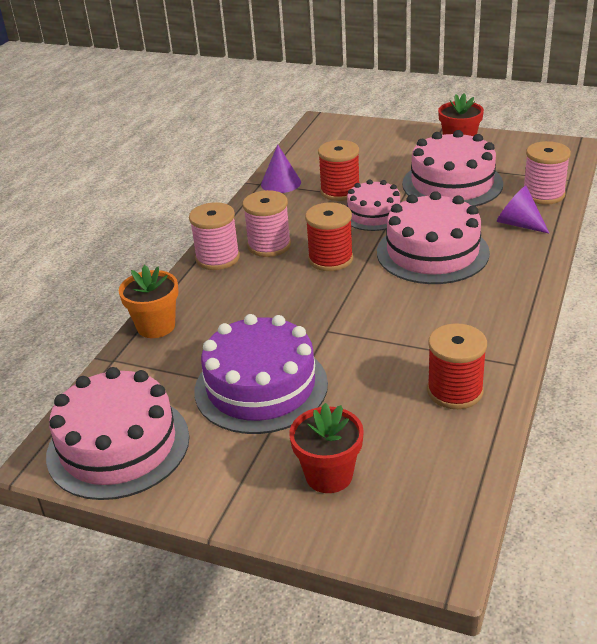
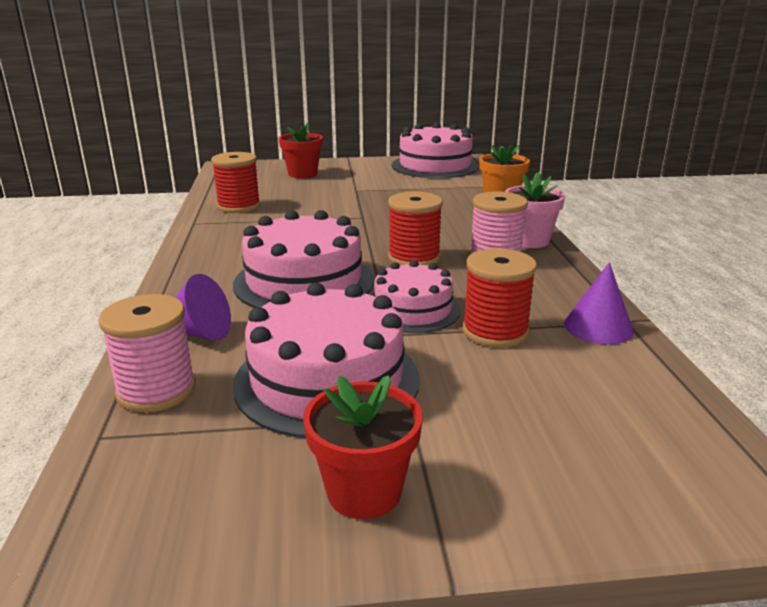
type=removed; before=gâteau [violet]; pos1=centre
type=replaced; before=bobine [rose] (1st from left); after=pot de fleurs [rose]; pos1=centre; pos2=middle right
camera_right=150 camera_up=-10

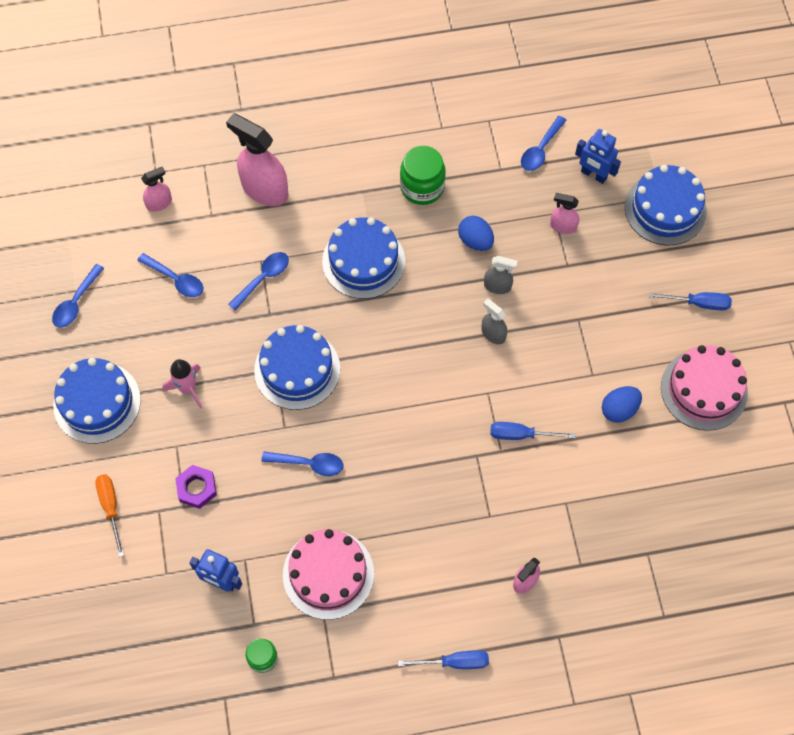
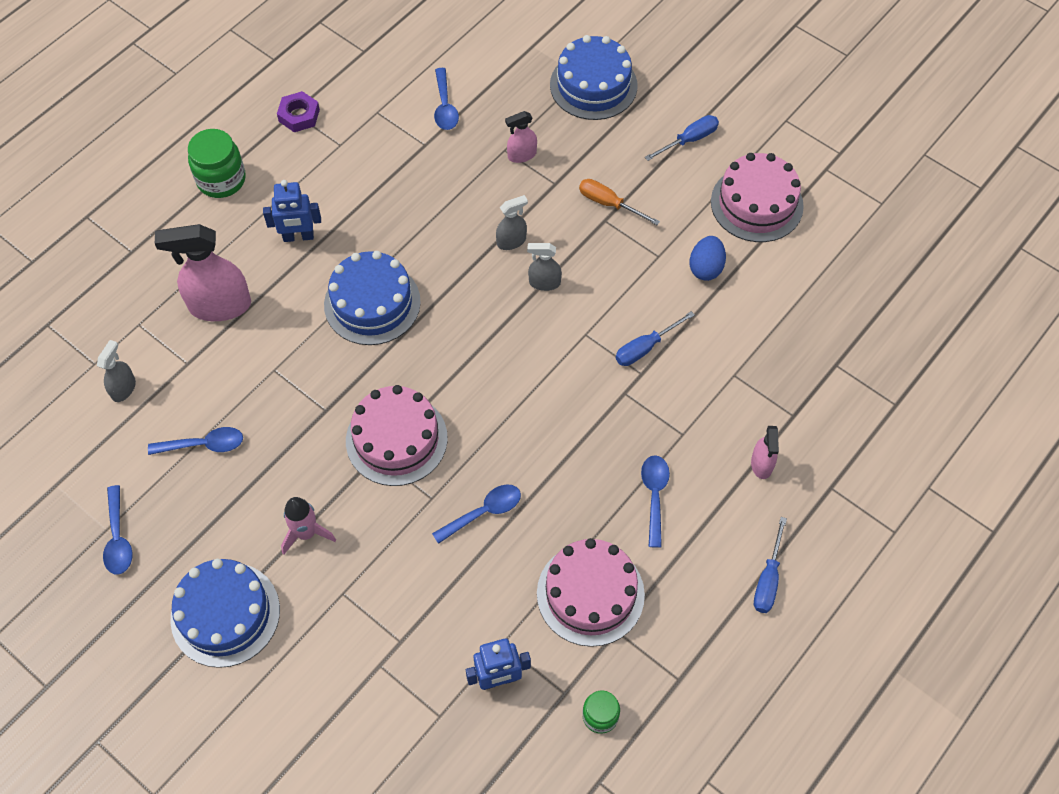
type=removed; before=œuf [bleu] (1st from left); pos1=top centre
type=moved; before=tournevis [orange]; pos1=bottom left; pos2=top centre
type=moved; before=écrou [violet]; pos1=middle left; pos2=top left
type=moved; before=cuillère [bleu] (3rd from left in the first image); after=cuillère [bleu] (5th from left); pos1=middle left; pos2=centre
type=moved; before=bocal [vert] (2nd from left in the first image); after=bocal [vert] (1st from left); pos1=top centre; pos2=top left
type=moved; before=robot [bleu] (2nd from left in the first image); after=robot [bleu] (1st from left); pos1=top right; pos2=top left
type=recoloured; before=vaporisateur [rose] (1st from left); after=vaporisateur [gris] (1st from left); pos1=top left; pos2=middle left
type=recoloured; before=gâteau [bleu] (2nd from left); after=gâteau [rose] (1st from left); pos1=centre; pos2=centre
type=turned; before=tournevis [bleu] (1st from left in the first image); pos1=bottom centre; pos2=bottom right; turn=150
camera_right=-40 camera_up=-5

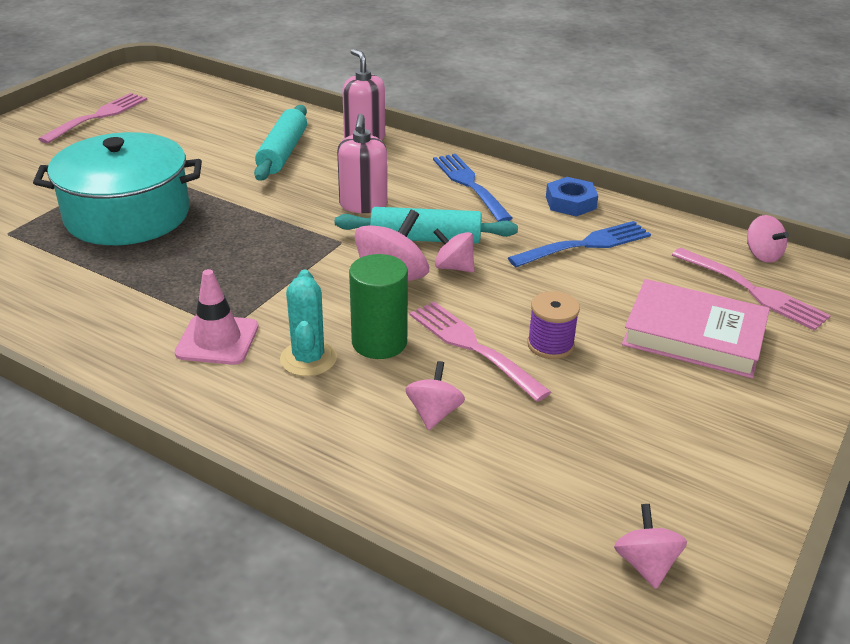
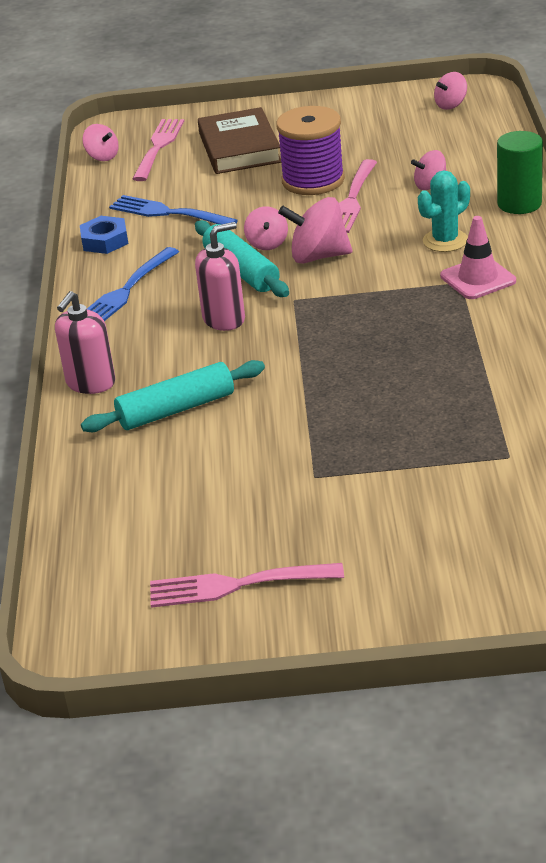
type=removed; before=marmite [turquoise]; pos1=top left
type=moved; before=cylindre [vert]; pos1=centre; pos2=top right
type=recoloured; before=livre [rose]; after=livre [marron]; pos1=middle right; pos2=top centre
type=turned; before=toupie [rose] (5th from left in the first image); pos1=middle right; pos2=top left; turn=105
type=resized; before=bobine [violet]; pos1=centre; pos2=top centre; scale=1.78
camera_right=-120 camera_up=0

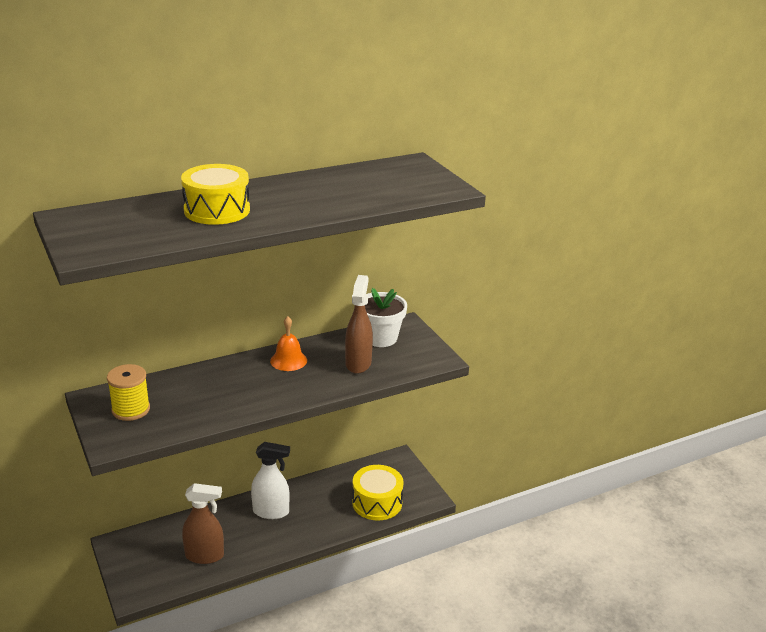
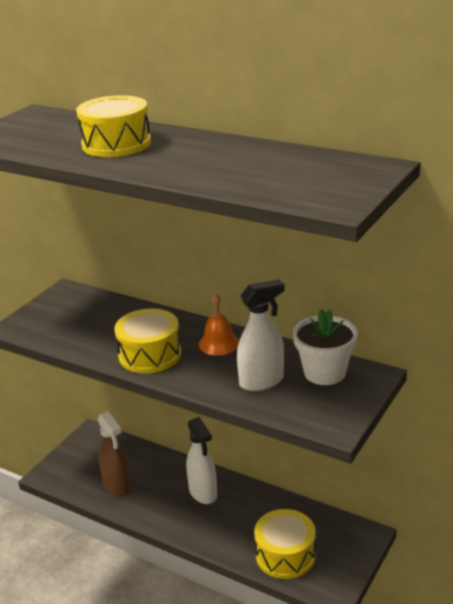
type=removed; before=bobine [jaune]; pos1=middle left
type=added; after=tambour [jaune] (2nd from left); pos2=middle left
type=recoloured; before=vaporisateur [marron] (2nd from left); after=vaporisateur [blanc] (2nd from left); pos1=centre; pos2=centre
camera_right=60 camera_up=0

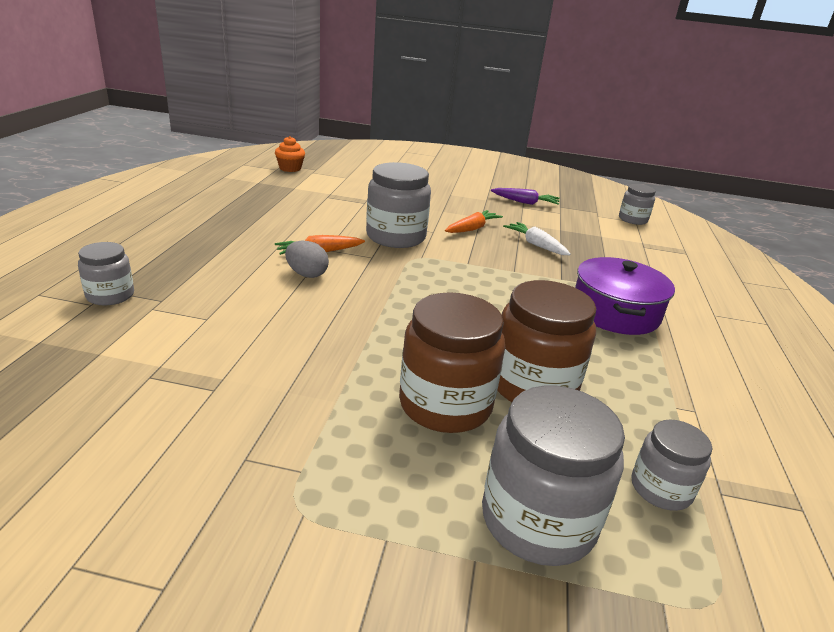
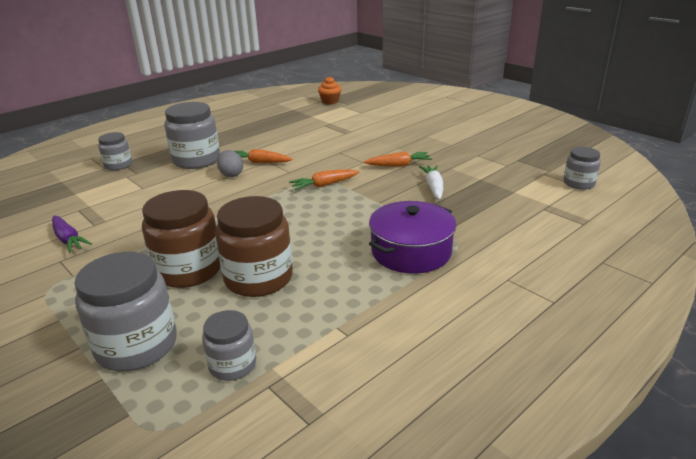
type=added; after=carotte [orange] (2nd from left); pos2=centre
type=moved; before=bocal [gris] (2nd from left in the first image); after=bocal [gris] (3rd from left); pos1=top centre; pos2=top left
type=moved; before=carotte [violet]; pos1=top centre; pos2=middle left
camera_right=40 camera_up=0

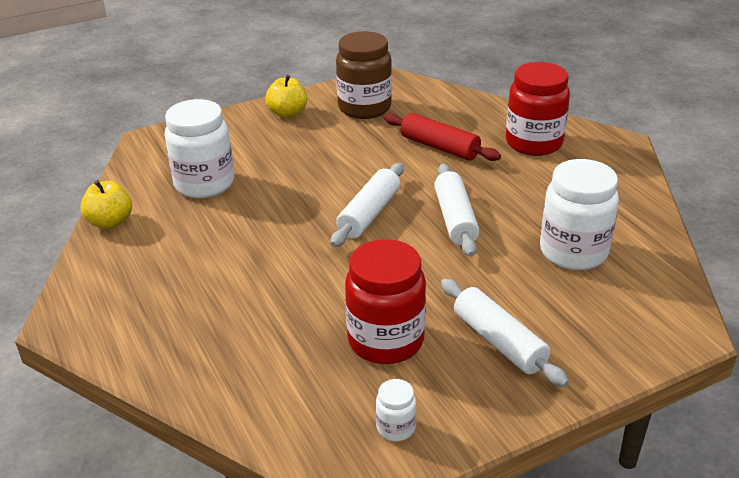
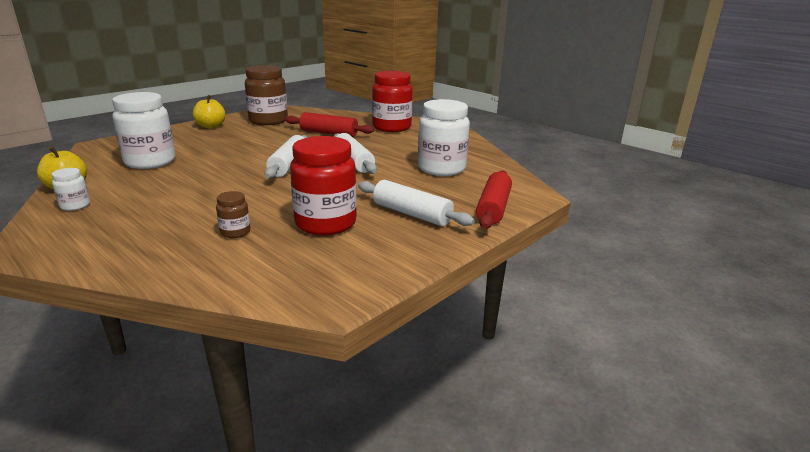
type=added; after=bocal [marron] (1st from left); pos2=middle left
type=added; after=rouleau à pâtisserie [rouge] (2nd from left); pos2=centre
type=moved; before=bocal [blanc] (2nd from left in the first image); after=bocal [blanc] (1st from left); pos1=bottom centre; pos2=middle left
camera_right=-20 camera_up=-10

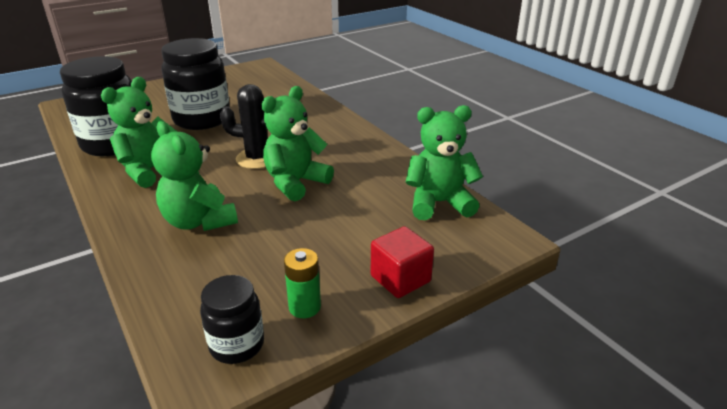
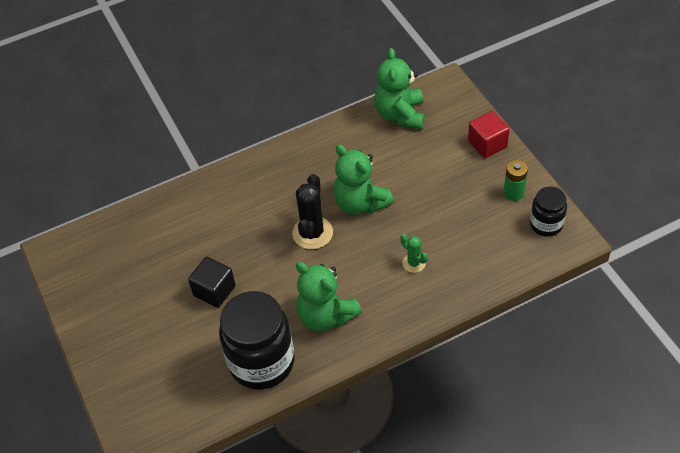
type=replaced; before=ours en peluche [vert] (2nd from left); after=cactus [vert]; pos1=middle left; pos2=centre
type=replaced; before=bocal [noir] (2nd from left); after=cube [noir]; pos1=top left; pos2=middle left
camera_right=-80 camera_up=20

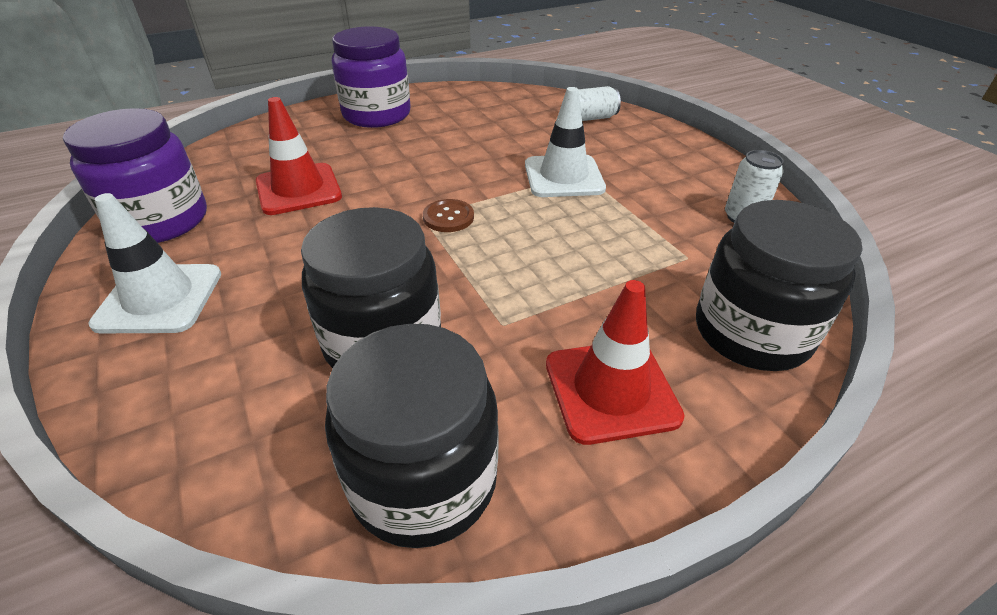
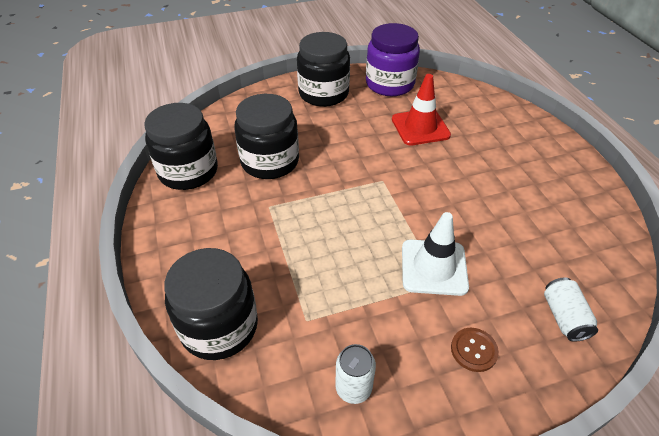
type=removed; before=bocal [violet] (2nd from left); pos1=top centre
type=removed; before=cône de chantier [rouge] (2nd from left); pos1=centre
type=moved; before=bouton [marron]; pos1=centre; pos2=bottom right
type=replaced; before=cône de chantier [blanc] (1st from left); after=bocal [noir] (4th from left); pos1=middle left; pos2=top centre
camera_right=100 camera_up=5

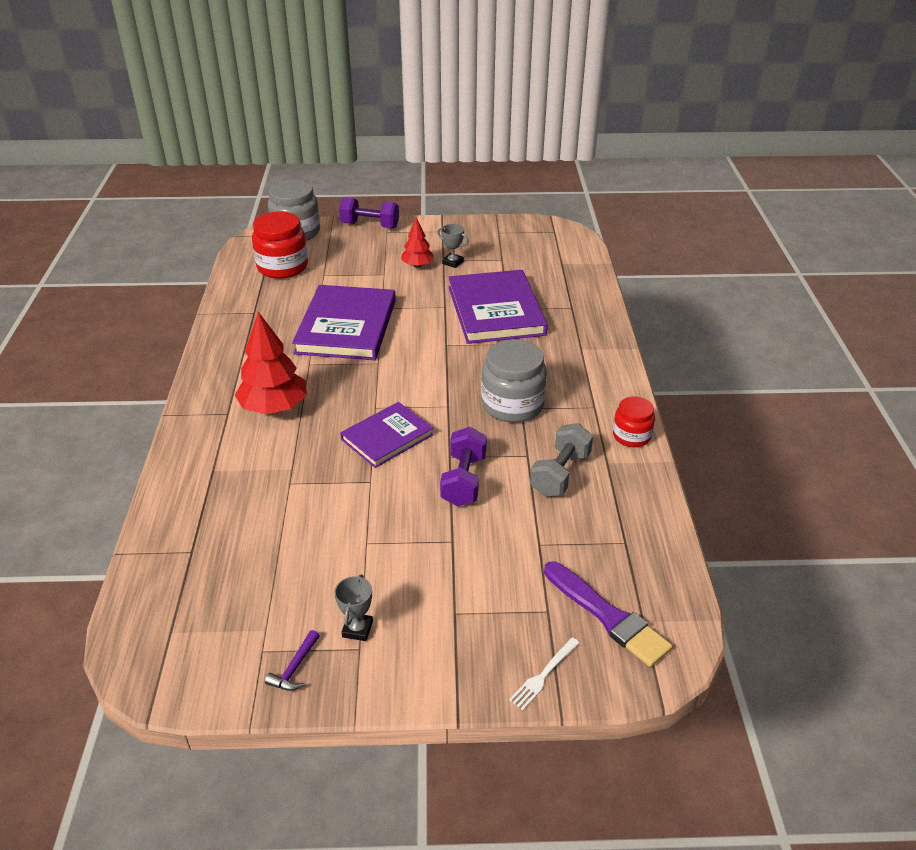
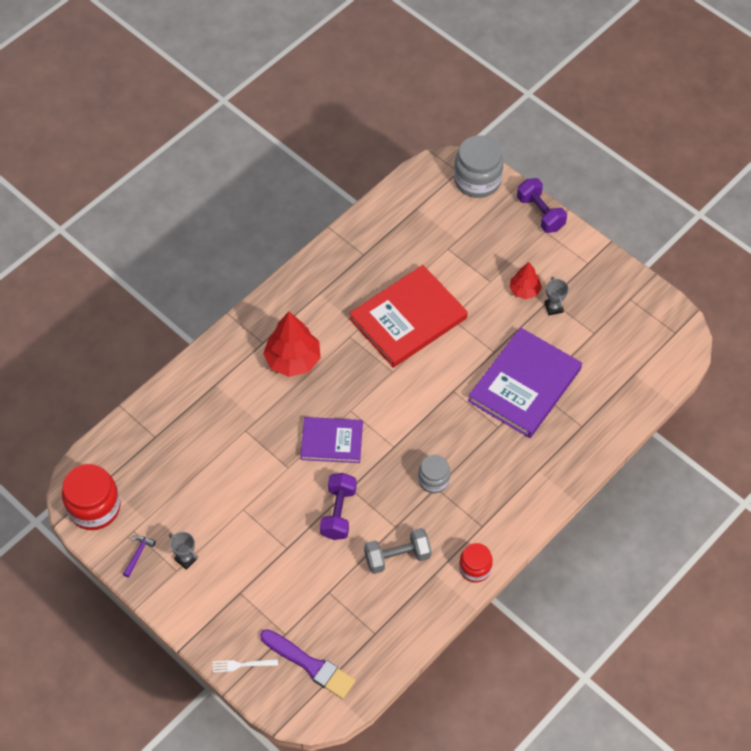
type=moved; before=bocal [rouge] (1st from left); pos1=top left; pos2=middle left
type=recoloured; before=livre [violet] (1st from left); after=livre [rouge]; pos1=centre; pos2=centre
type=turned; before=marteau [violet]; pos1=bottom left; pos2=bottom left; turn=135
type=turned; before=trophée [gris] (1st from left); pos1=bottom centre; pos2=bottom left; turn=75
type=turned; before=haltère [violet] (2nd from left in the first image); pos1=centre; pos2=bottom centre; turn=-45
type=turned; before=pinceau [violet]; pos1=bottom centre; pos2=bottom centre; turn=-60
type=resized; before=bocal [gris] (2nd from left in the first image); pos1=centre; pos2=centre; scale=0.59
camera_right=45 camera_up=20

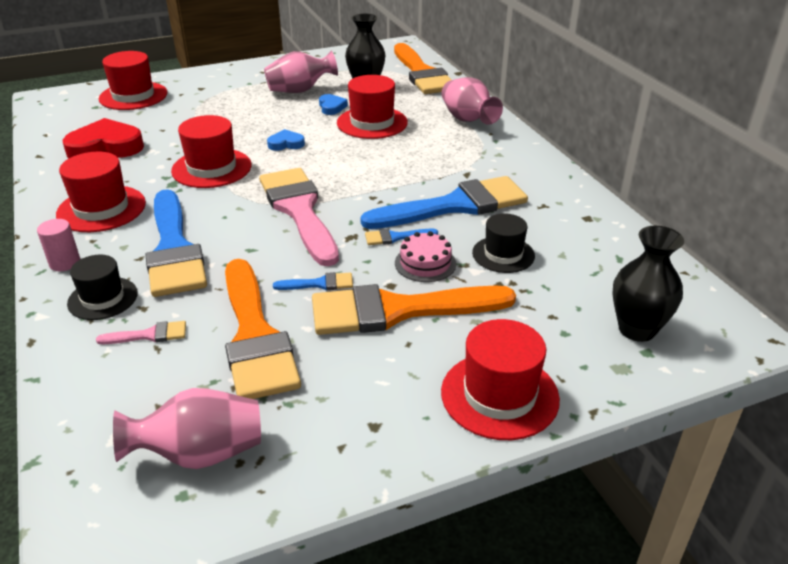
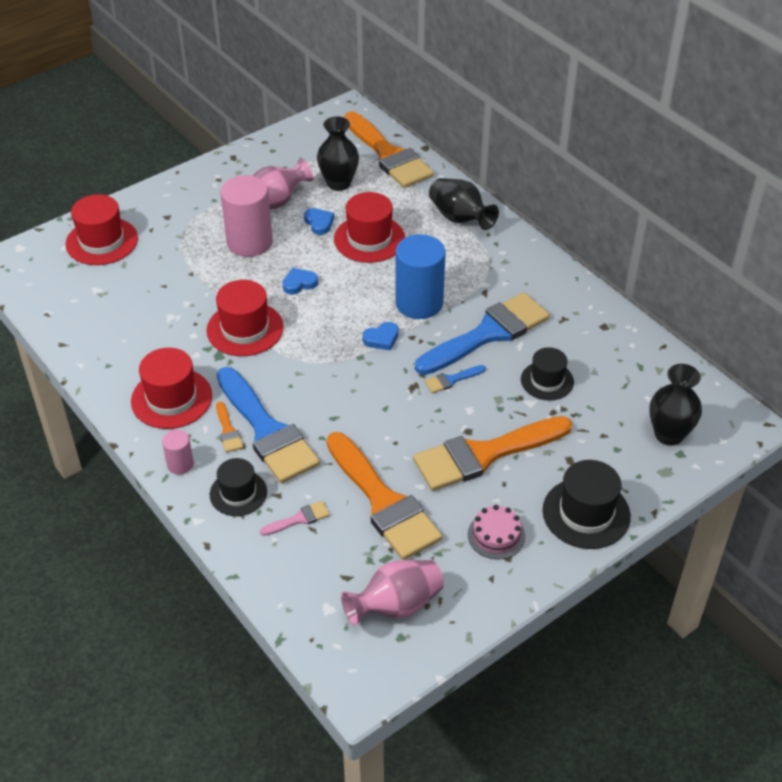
type=removed; before=cœur [rouge]; pos1=top left
type=removed; before=pinceau [rose] (2nd from left); pos1=centre
type=removed; before=pinceau [bleu] (2nd from left); pos1=centre
type=added; after=pinceau [orange] (1st from left); pos2=middle left
type=added; after=cylindre [rose] (2nd from left); pos2=top left
type=added; after=cœur [bleu] (3rd from left); pos2=centre
type=added; after=cylindre [bleu]; pos2=centre
type=moved; before=gâteau [rose]; pos1=centre; pos2=bottom centre
type=recoloured; before=chapeau [rouge] (5th from left); after=chapeau [noir] (3rd from left); pos1=bottom centre; pos2=middle right
type=recoloured; before=vase [rose] (3rd from left); after=vase [noir] (2nd from left); pos1=top centre; pos2=top centre
camera_right=-15 camera_up=10

